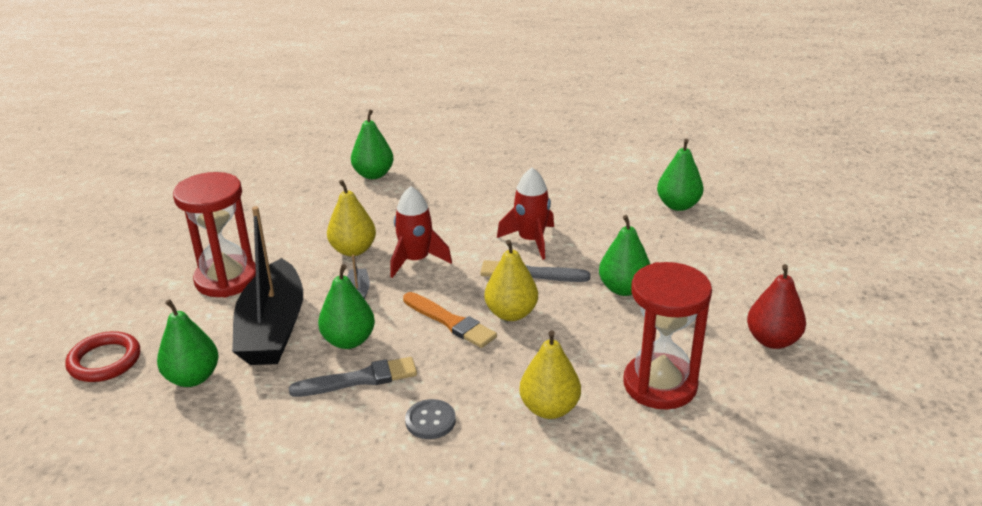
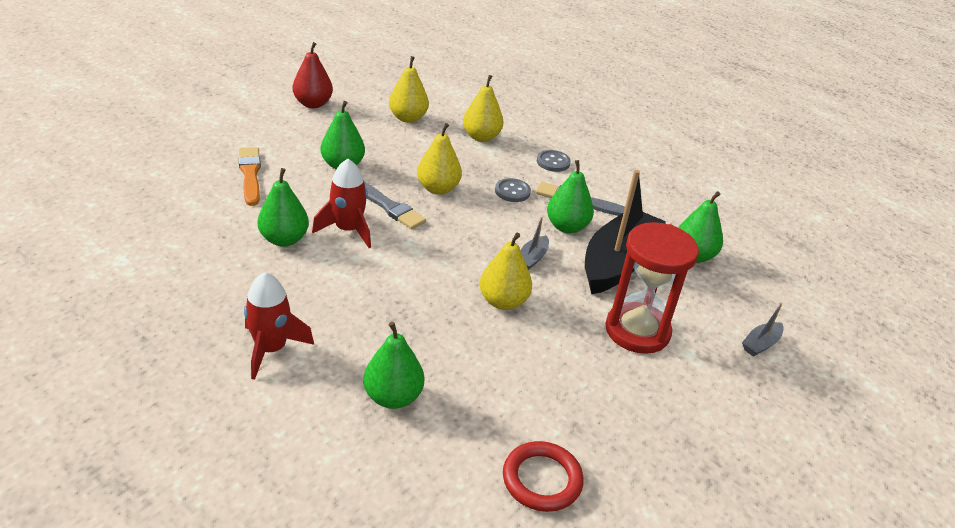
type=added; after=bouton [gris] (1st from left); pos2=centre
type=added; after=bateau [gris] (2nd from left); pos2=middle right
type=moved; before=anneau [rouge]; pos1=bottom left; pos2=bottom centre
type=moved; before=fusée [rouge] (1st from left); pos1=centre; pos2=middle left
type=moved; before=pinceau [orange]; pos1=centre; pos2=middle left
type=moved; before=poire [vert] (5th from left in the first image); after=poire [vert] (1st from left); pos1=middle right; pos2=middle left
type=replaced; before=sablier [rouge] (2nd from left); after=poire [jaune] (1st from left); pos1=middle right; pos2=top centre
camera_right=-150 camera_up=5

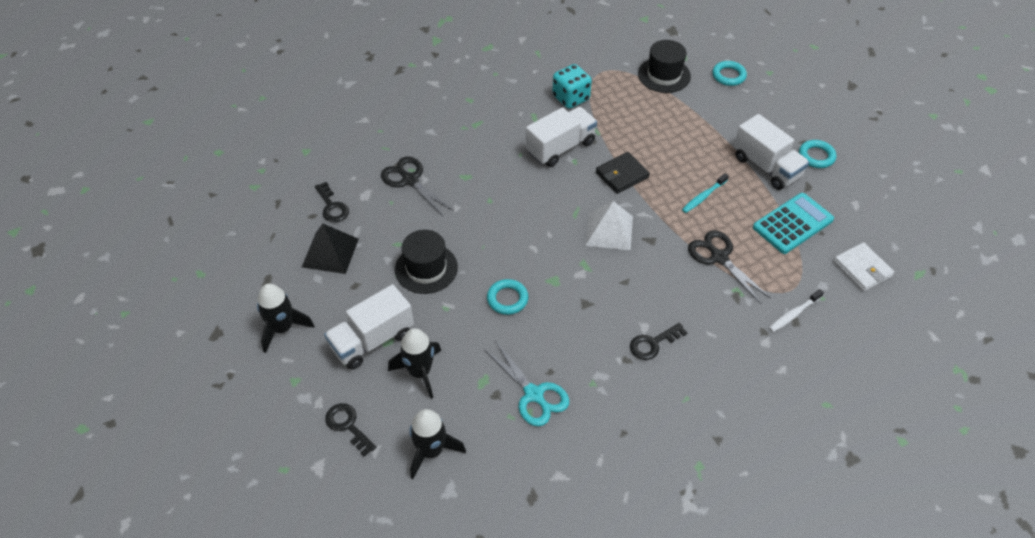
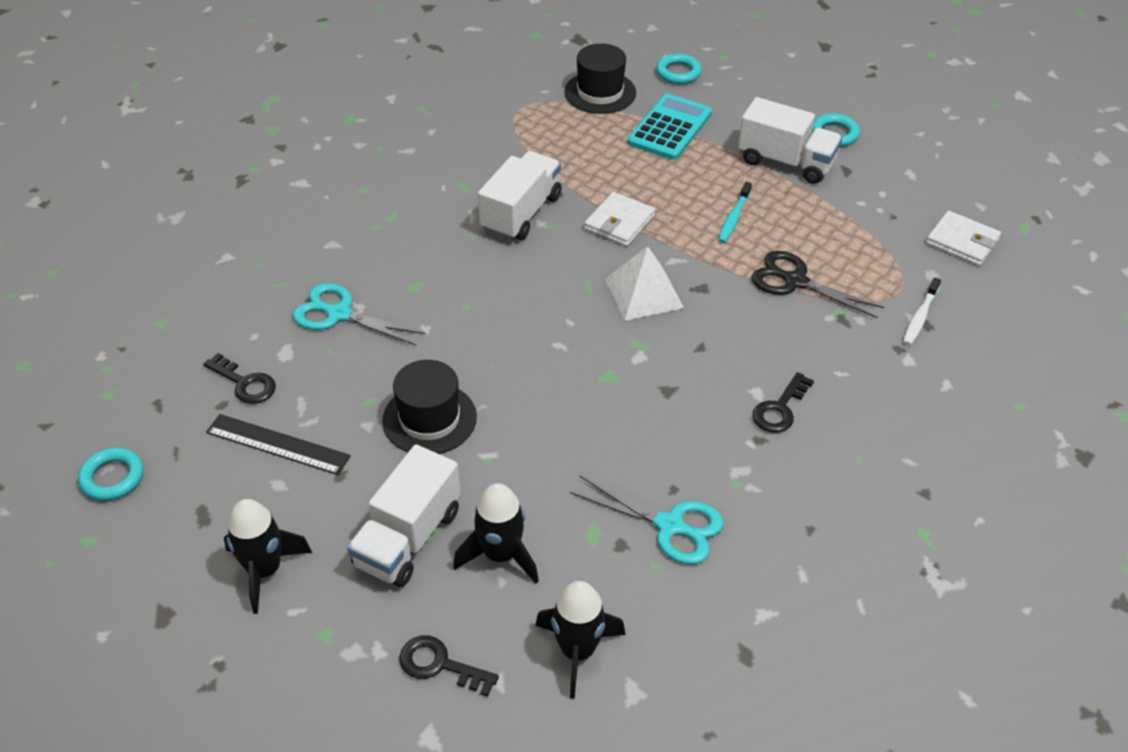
type=removed; before=dé [turquoise]; pos1=top centre
type=moved; before=anneau [turquoise] (1st from left); pos1=centre; pos2=middle left
type=moved; before=calculatrice [turquoise]; pos1=middle right; pos2=top centre
type=replaced; before=pyramide [noir]; after=règle [noir]; pos1=middle left; pos2=middle left
type=recoloured; before=ciseaux [noir] (1st from left); after=ciseaux [turquoise] (1st from left); pos1=centre; pos2=middle left
type=recoloured; before=portefeuille [noir]; after=portefeuille [blanc] (1st from left); pos1=top centre; pos2=top centre
camera_right=-25 camera_up=-5

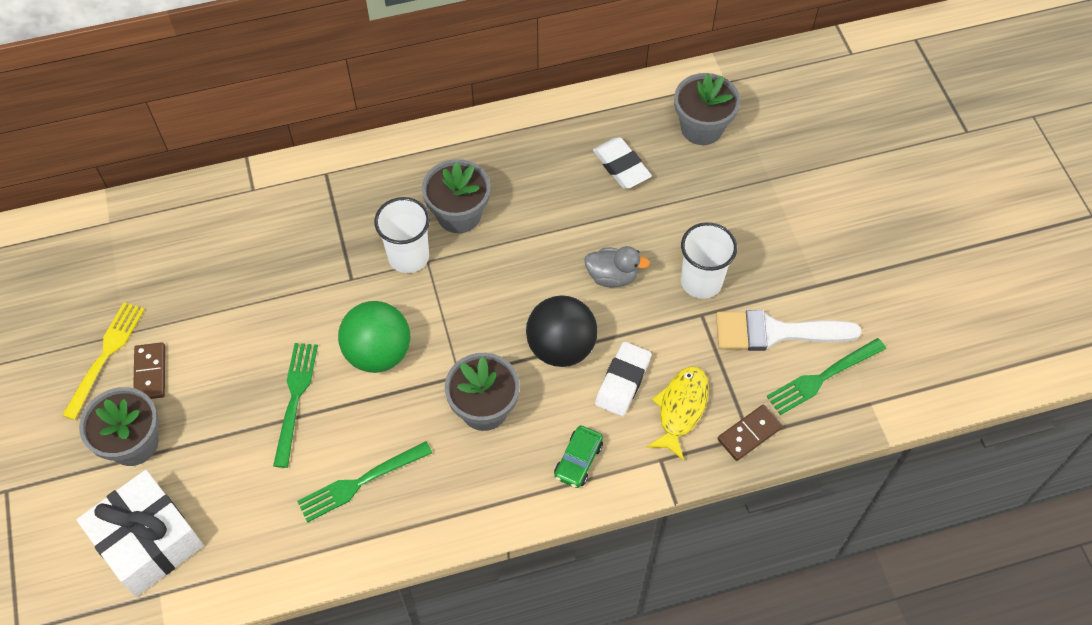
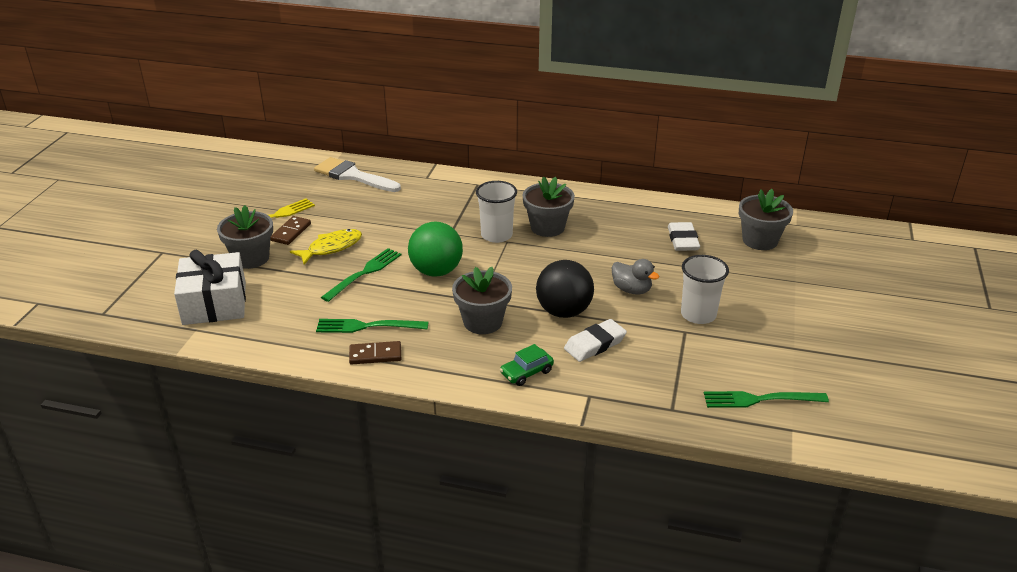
type=moved; before=poisson [jaune]; pos1=centre; pos2=middle left
type=moved; before=pinceau [blanc]; pos1=middle right; pos2=top centre
type=moved; before=domino [marron] (2nd from left); pos1=bottom right; pos2=centre
camera_right=30 camera_up=-25

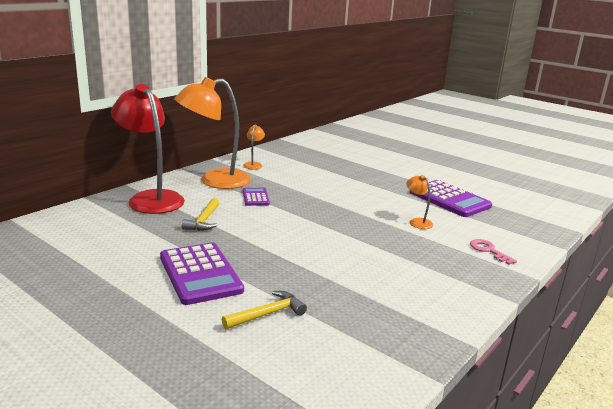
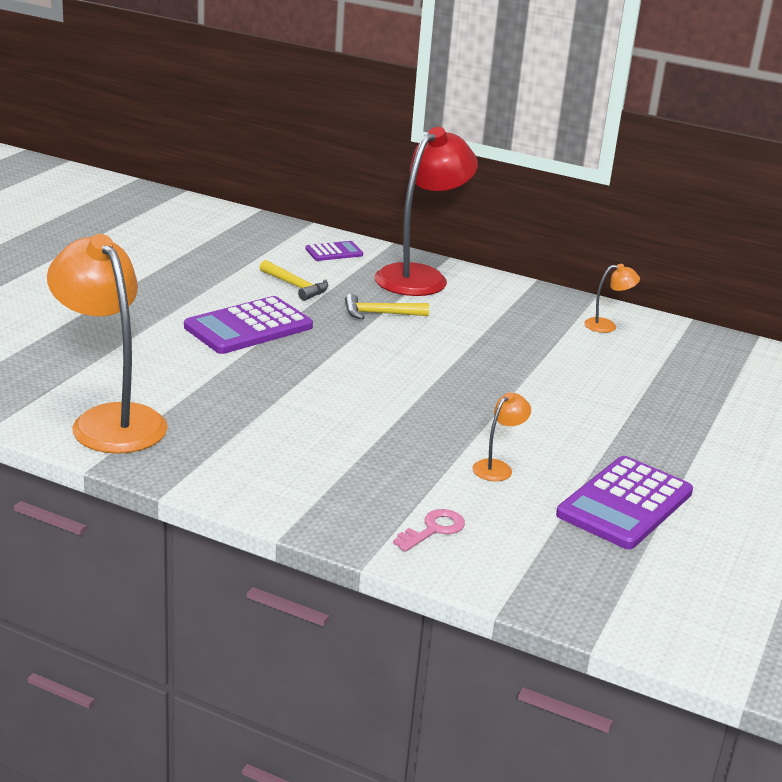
type=moved; before=lampe [orange] (1st from left); pos1=top centre; pos2=middle left
type=moved; before=marteau [jaune] (2nd from left in the first image); after=marteau [jaune] (1st from left); pos1=bottom centre; pos2=centre
type=moved; before=calculatrice [violet] (2nd from left); pos1=centre; pos2=top centre
camera_right=75 camera_up=5

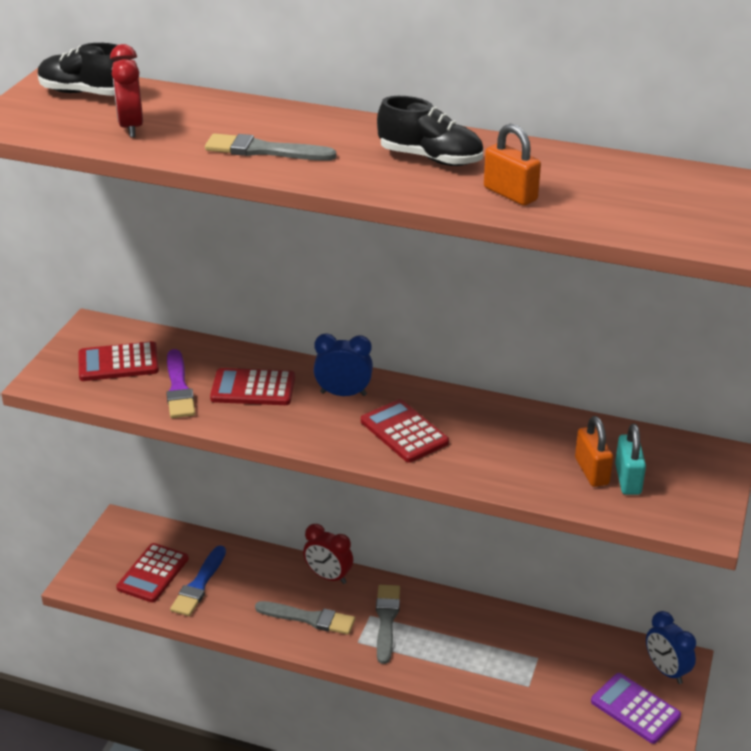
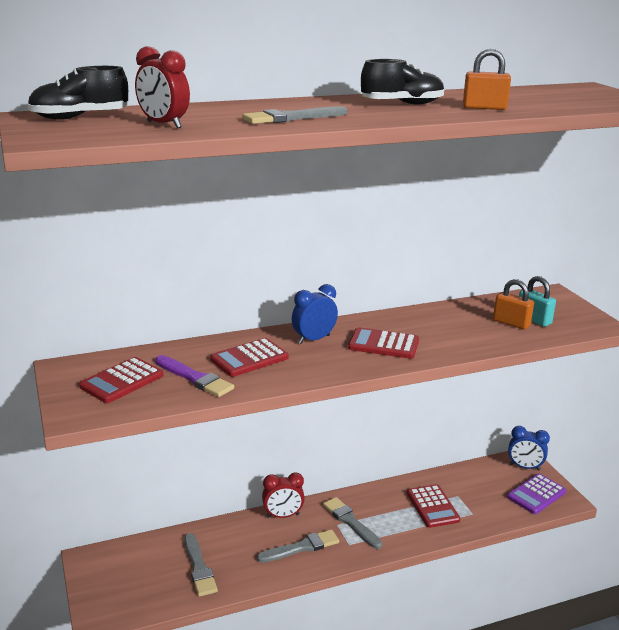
type=moved; before=calculatrice [rouge] (2nd from left in the first image); after=calculatrice [rouge] (4th from left); pos1=bottom left; pos2=bottom right
type=recoloured; before=pinceau [bleu]; after=pinceau [gris] (1st from left); pos1=bottom left; pos2=bottom left
type=turned; before=calculatrice [violet]; pos1=bottom right; pos2=bottom right; turn=-45
camera_right=-40 camera_up=-10

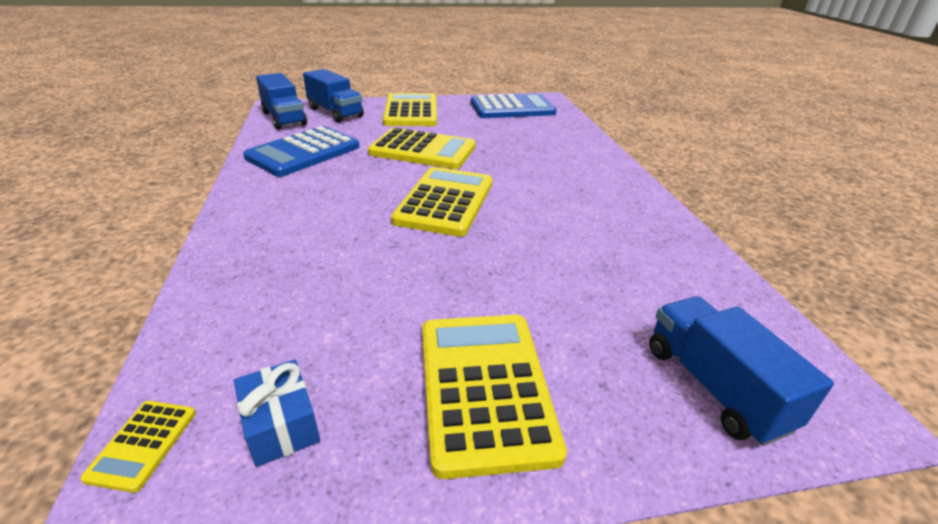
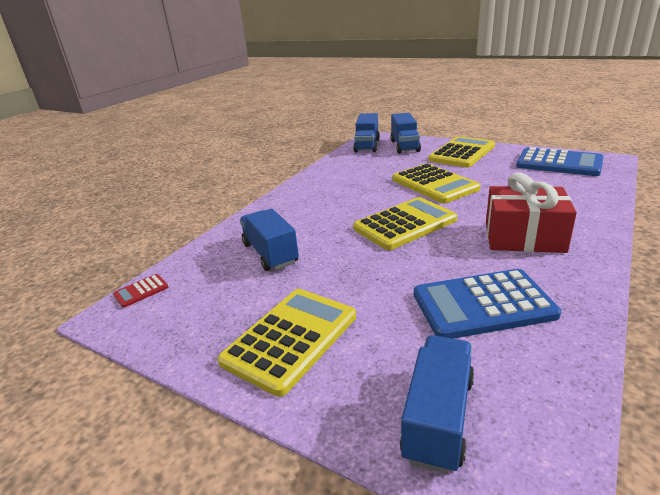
type=removed; before=cadeau [bleu]; pos1=bottom left
type=added; after=camion [bleu] (1st from left); pos2=centre
type=added; after=cadeau [rouge]; pos2=middle right
type=moved; before=calculatrice [bleu] (1st from left); pos1=top left; pos2=middle right
type=recoloured; before=calculatrice [jaune] (1st from left); after=calculatrice [rouge]; pos1=bottom left; pos2=middle left
camera_right=45 camera_up=-5

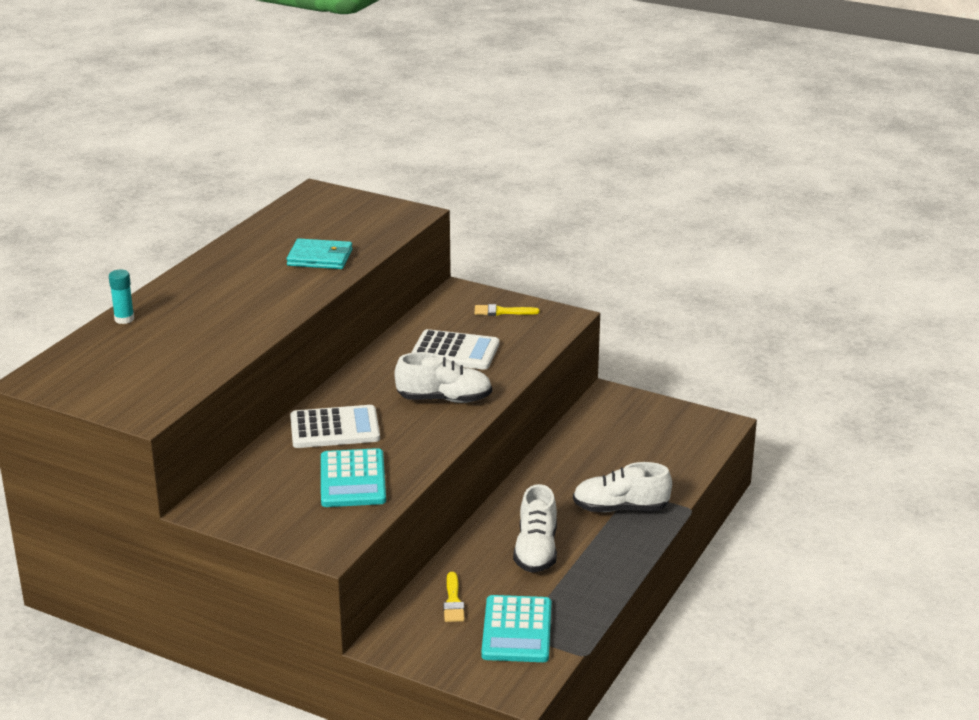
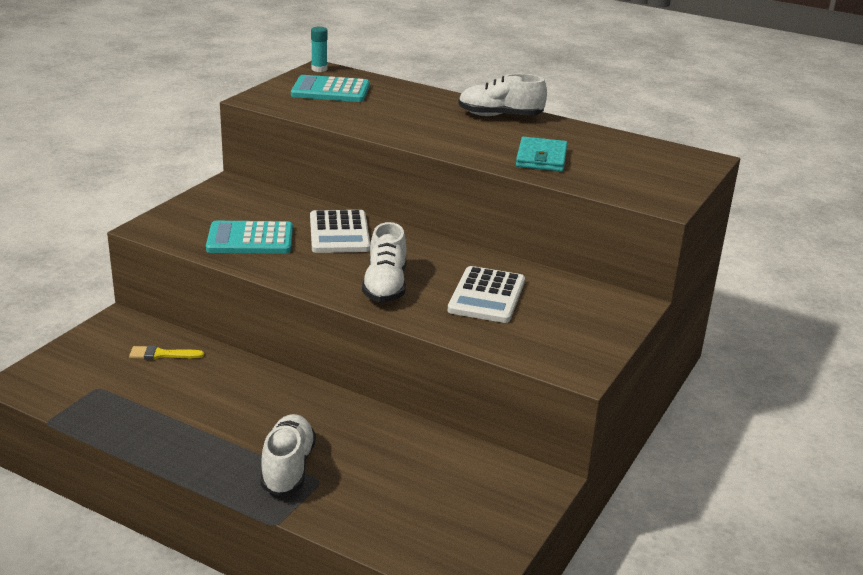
type=removed; before=pinceau [jaune] (2nd from left); pos1=centre
type=moved; before=bâton de colle [turquoise]; pos1=middle left; pos2=top centre
type=moved; before=calculatrice [turquoise] (2nd from left); pos1=bottom centre; pos2=top centre
type=moved; before=chaussure [blanc] (2nd from left in the first image); after=chaussure [blanc] (3rd from left); pos1=bottom centre; pos2=top centre
camera_right=90 camera_up=0

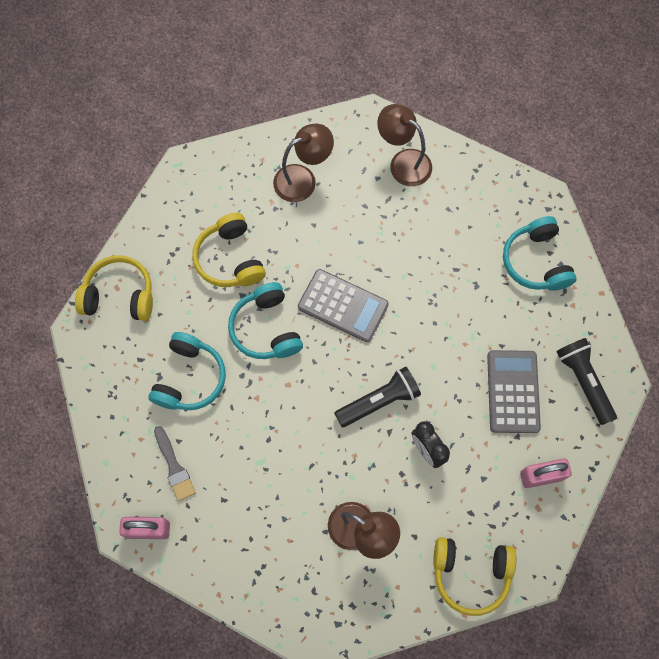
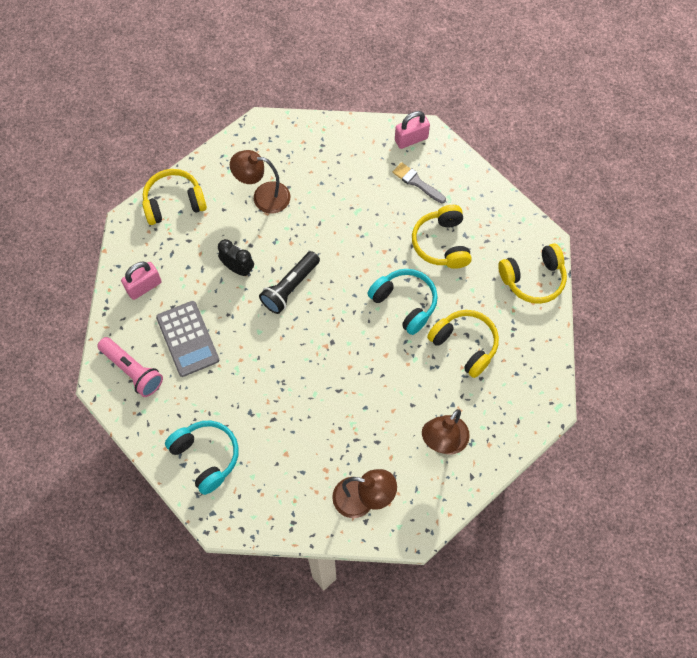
type=removed; before=calculatrice [gris] (1st from left); pos1=centre
type=recoloured; before=casque audio [turquoise] (1st from left); after=casque audio [jaune] (2nd from left); pos1=middle left; pos2=centre
type=recoloured; before=lampe de poche [noir] (2nd from left); after=lampe de poche [rose]; pos1=middle right; pos2=middle left
camera_right=155 camera_up=-5

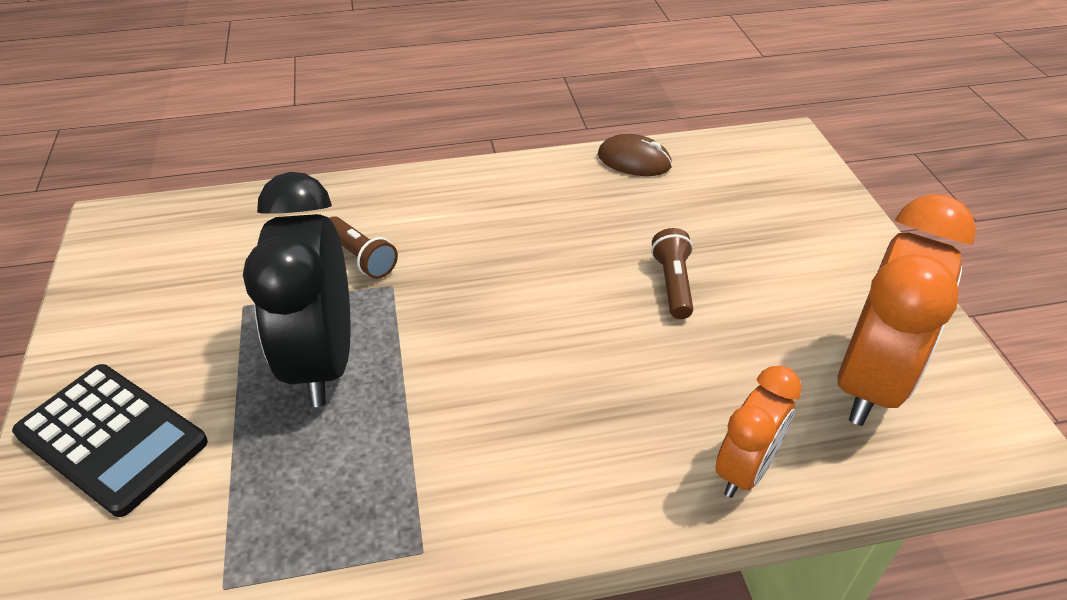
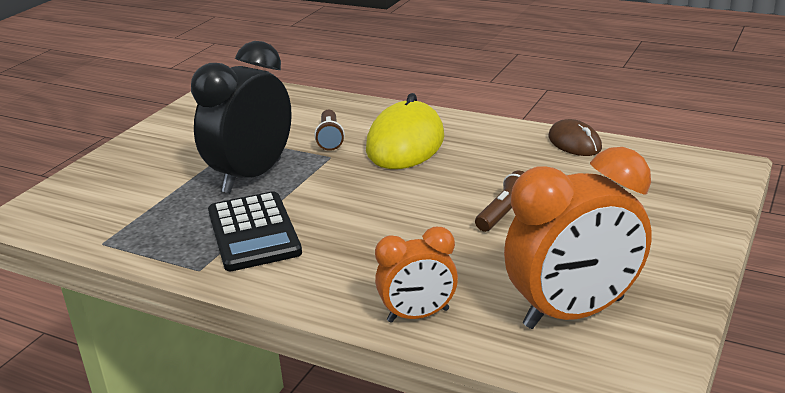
type=added; after=souris [jaune]; pos2=centre
type=moved; before=calculatrice [noir]; pos1=bottom left; pos2=middle left
camera_right=40 camera_up=-15

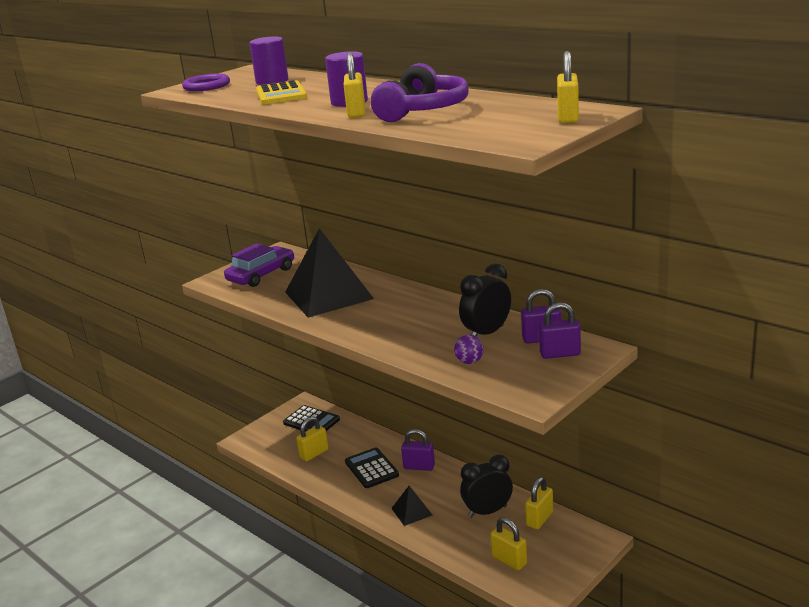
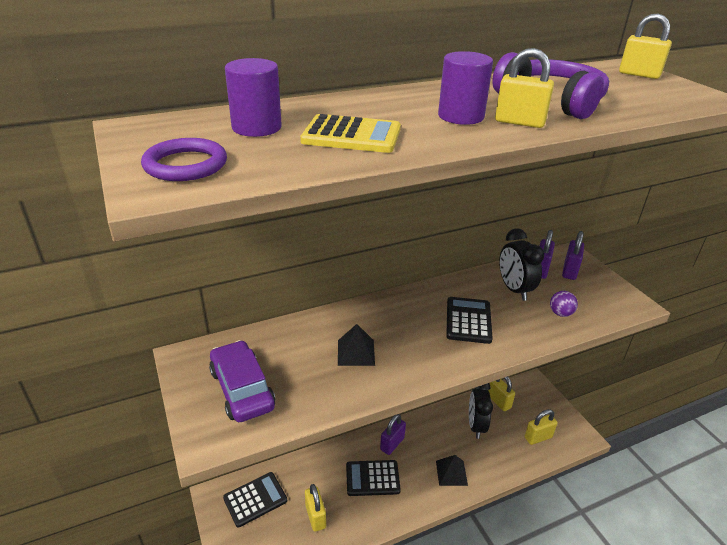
type=added; after=calculatrice [noir] (3rd from left); pos2=centre
type=resized; before=pyramide [noir] (1st from left); pos1=centre; pos2=centre; scale=0.46
camera_right=-70 camera_up=10

